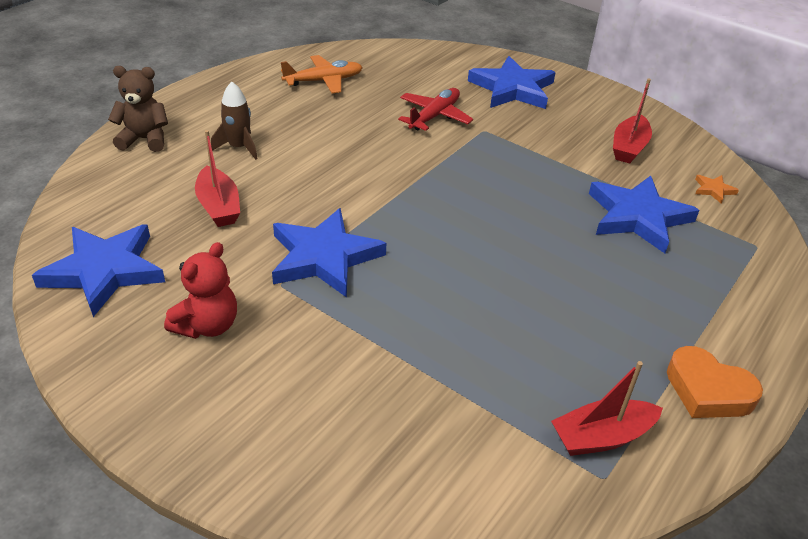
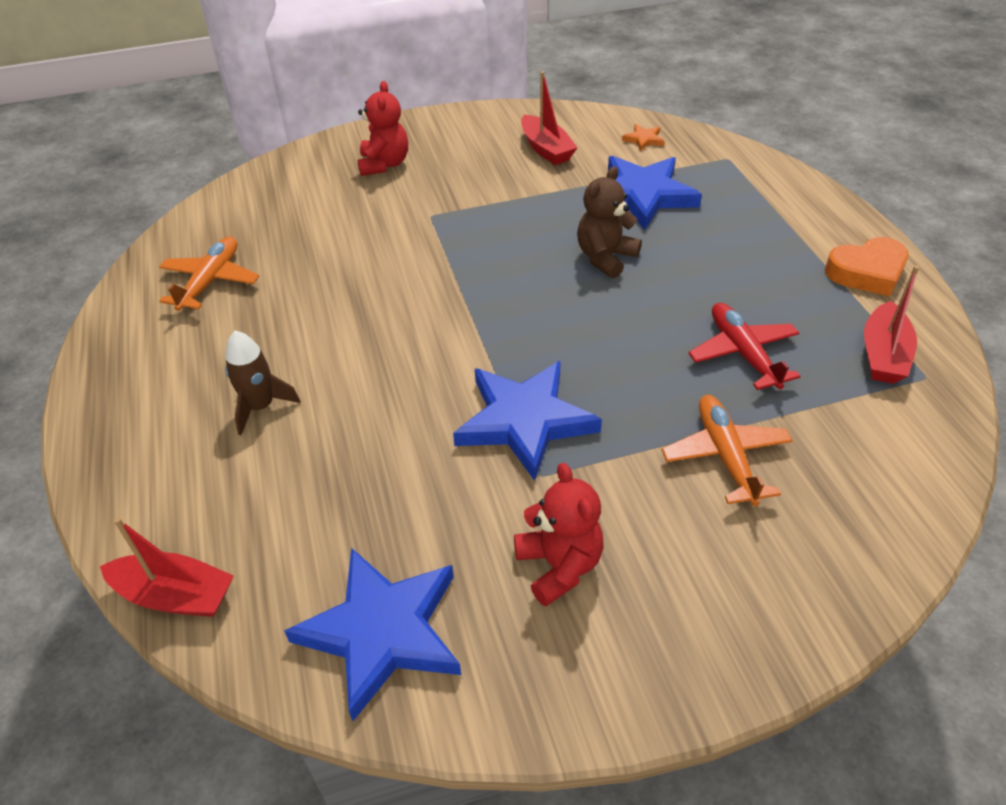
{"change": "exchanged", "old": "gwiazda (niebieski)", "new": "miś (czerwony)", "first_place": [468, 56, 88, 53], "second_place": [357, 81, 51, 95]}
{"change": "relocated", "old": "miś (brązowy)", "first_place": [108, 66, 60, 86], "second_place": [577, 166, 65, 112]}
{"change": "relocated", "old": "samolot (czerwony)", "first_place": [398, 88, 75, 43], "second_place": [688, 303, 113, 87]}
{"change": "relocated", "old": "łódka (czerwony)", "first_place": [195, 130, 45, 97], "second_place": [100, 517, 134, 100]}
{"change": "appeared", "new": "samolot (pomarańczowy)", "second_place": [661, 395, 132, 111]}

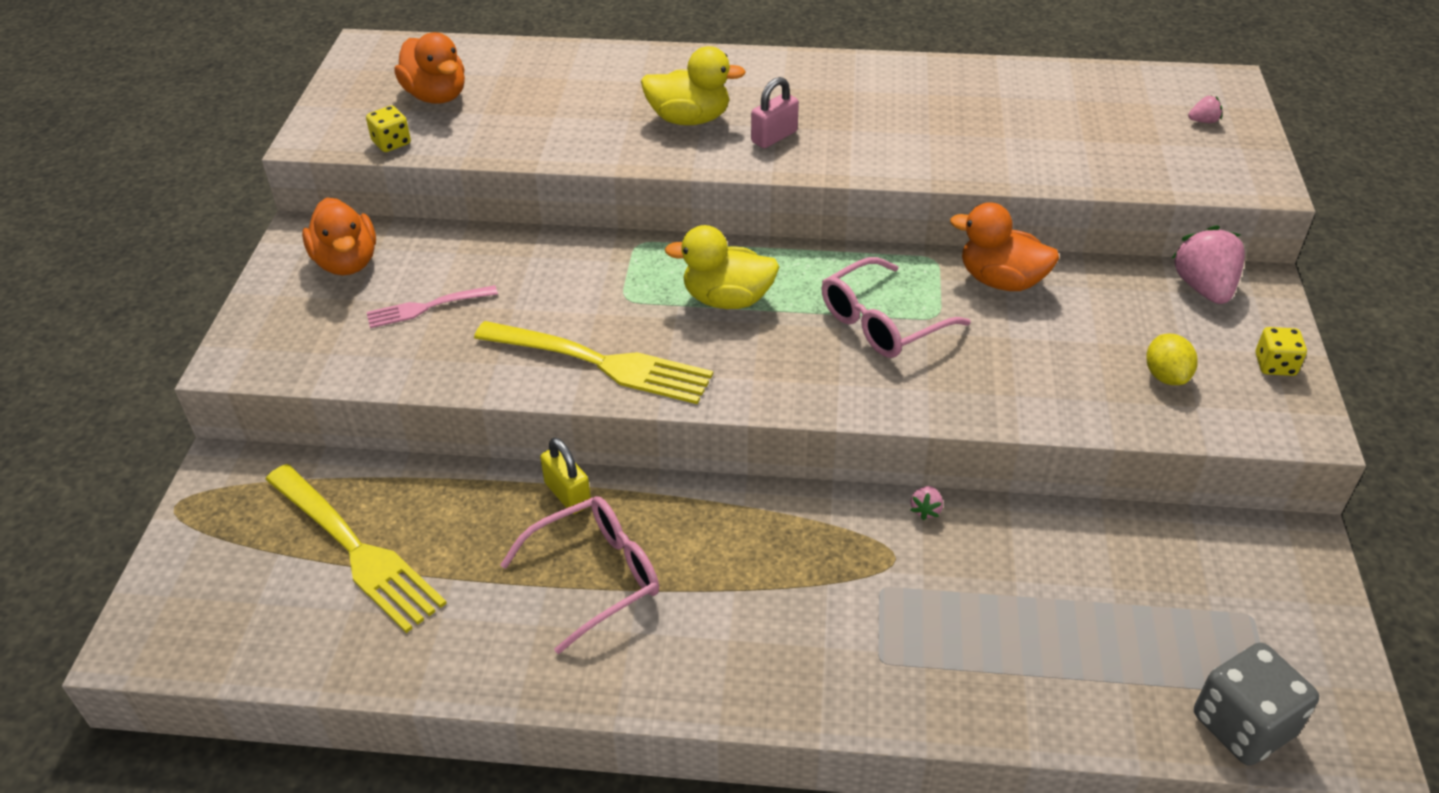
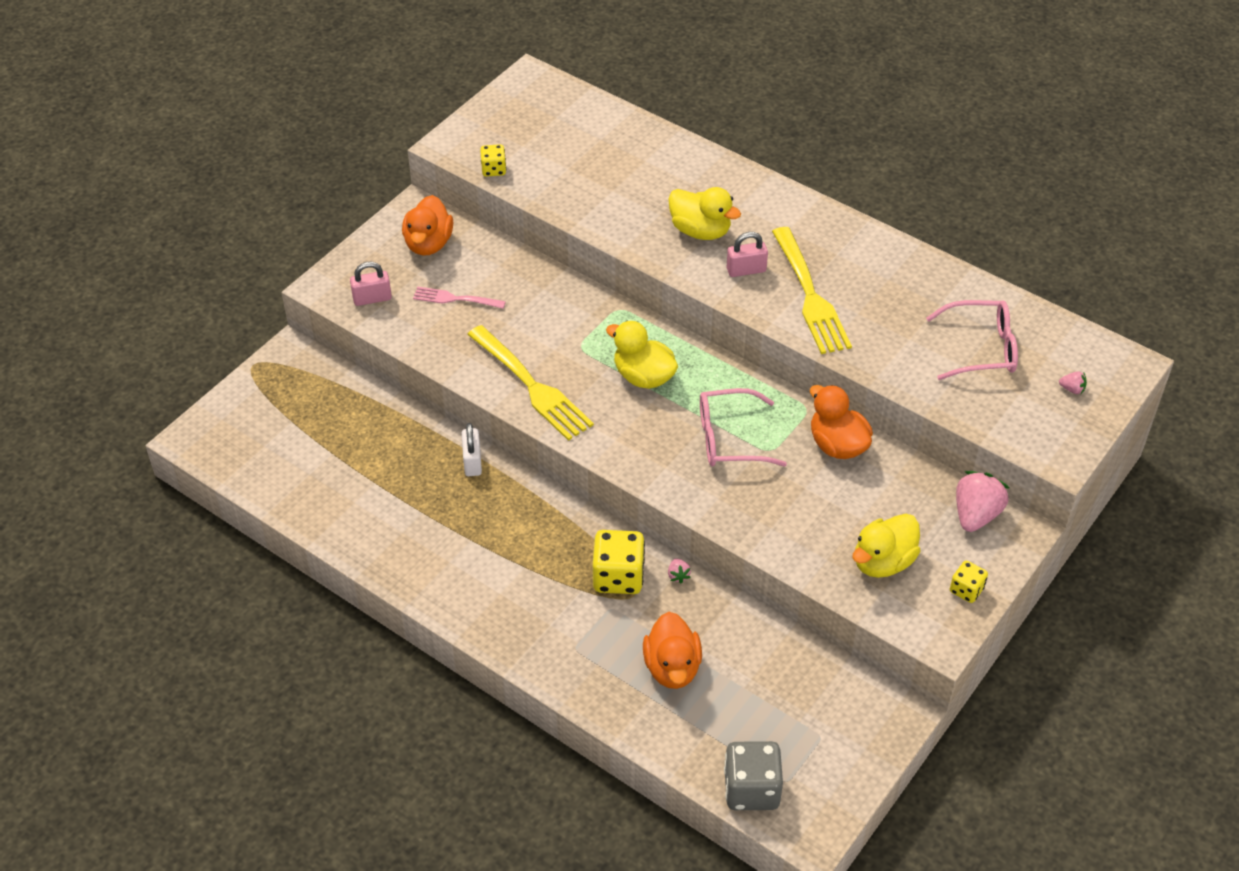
{"change": "relocated", "old": "kaczka (pomarańczowy)", "first_place": [394, 32, 71, 72], "second_place": [643, 612, 59, 77]}
{"change": "exchanged", "old": "cytryna (żółty)", "new": "kaczka (żółty)", "first_place": [1146, 334, 52, 51], "second_place": [852, 514, 68, 64]}
{"change": "colour", "old": "kłódka (żółty)", "new": "kłódka (biały)", "first_place": [540, 437, 51, 77], "second_place": [462, 423, 20, 53]}
{"change": "relocated", "old": "widelec (żółty)", "first_place": [265, 464, 182, 169], "second_place": [772, 227, 80, 127]}
{"change": "spun", "old": "truskawka (różowy)", "first_place": [911, 486, 32, 34], "second_place": [668, 558, 23, 26], "degrees": -60}
{"change": "relocated", "old": "okulary (różowy)", "first_place": [500, 496, 159, 158], "second_place": [926, 300, 92, 80]}
{"change": "appeared", "new": "kłódka (różowy)", "second_place": [350, 262, 42, 44]}
{"change": "appeared", "new": "kostka do gry (żółty)", "second_place": [593, 530, 52, 64]}

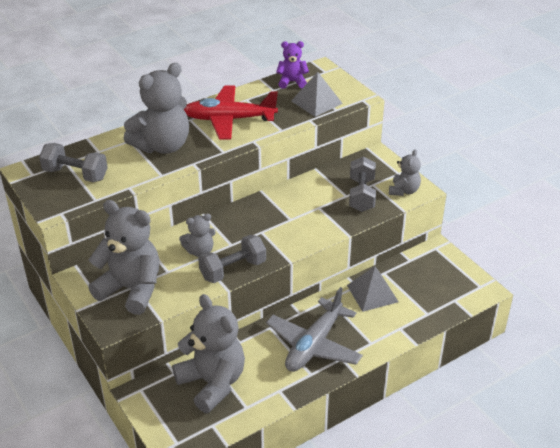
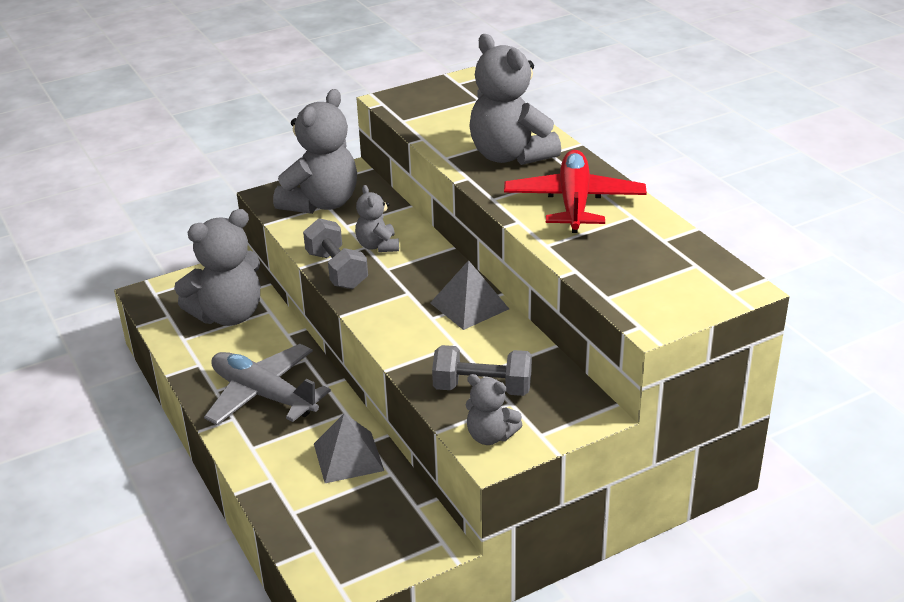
{"change": "missing", "old": "miś (fioletowy)", "first_place": [276, 41, 33, 48]}
{"change": "relocated", "old": "piramida (szary)", "first_place": [291, 72, 52, 45], "second_place": [430, 260, 79, 70]}
{"change": "missing", "old": "hantel (szary)", "first_place": [39, 143, 69, 39]}

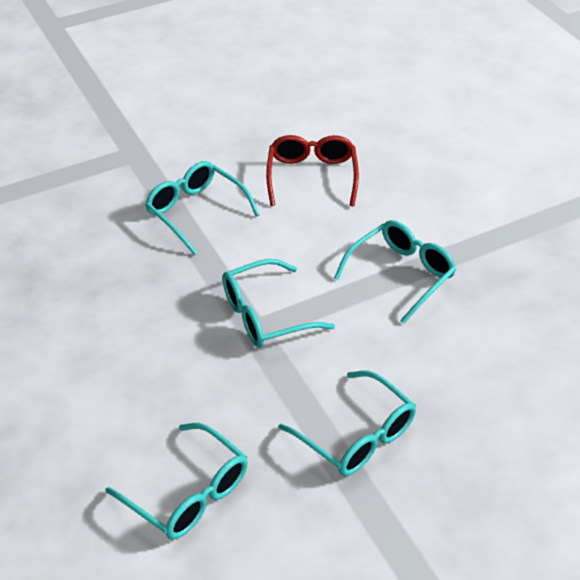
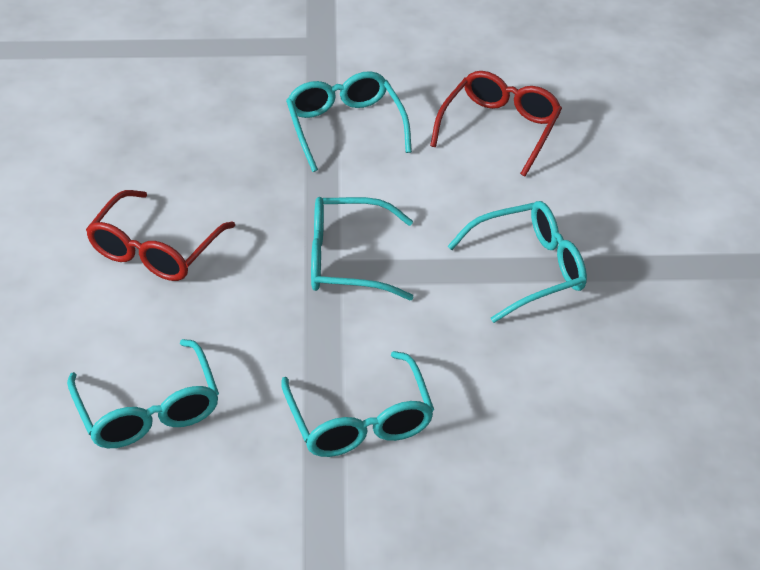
{"change": "appeared", "new": "okulary (czerwony)", "second_place": [86, 190, 149, 91]}

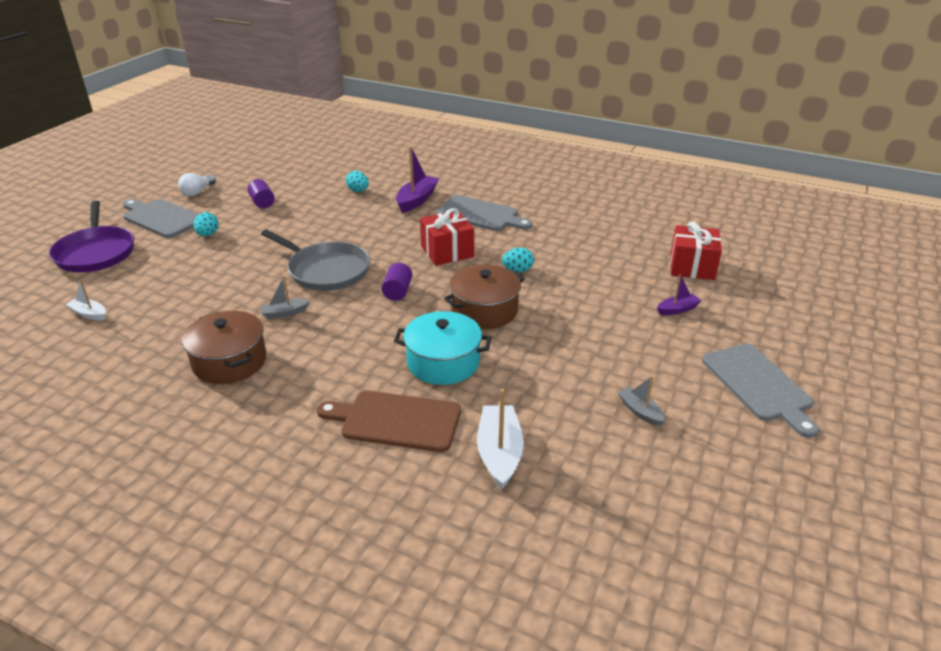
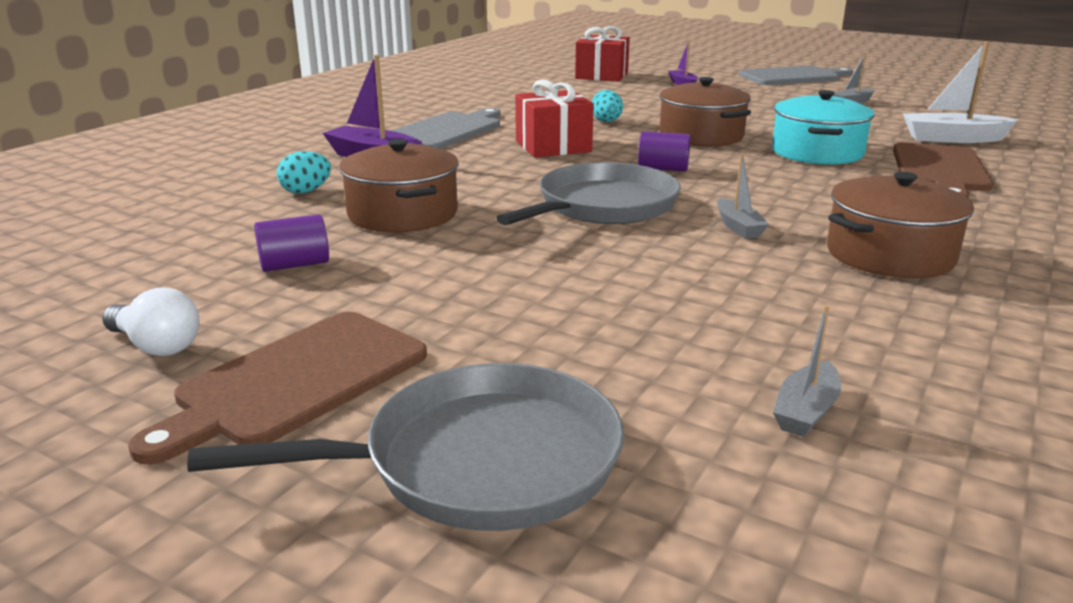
{"change": "colour", "old": "deska do krojenia (szary)", "new": "deska do krojenia (brązowy)", "first_place": [123, 199, 76, 39], "second_place": [128, 312, 299, 153]}
{"change": "colour", "old": "patelnia (fioletowy)", "new": "patelnia (szary)", "first_place": [49, 201, 85, 71], "second_place": [187, 363, 437, 168]}
{"change": "missing", "old": "jajko (turkusowy)", "first_place": [193, 212, 26, 24]}
{"change": "colour", "old": "łódka (biały)", "new": "łódka (szary)", "first_place": [66, 279, 40, 41], "second_place": [773, 305, 68, 132]}
{"change": "appeared", "new": "garnek (brązowy)", "second_place": [339, 139, 120, 93]}

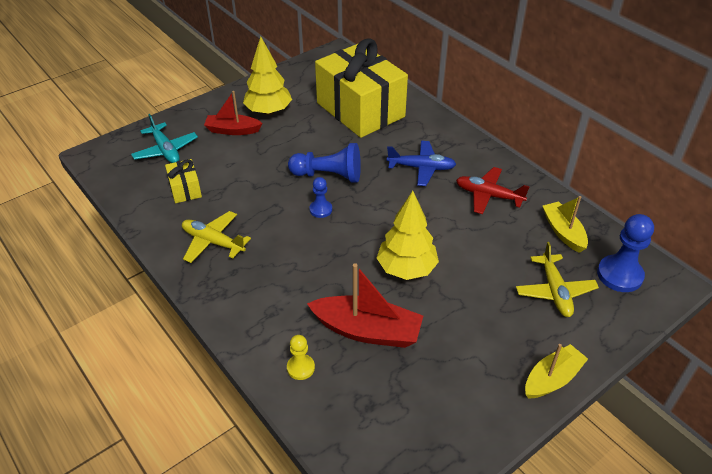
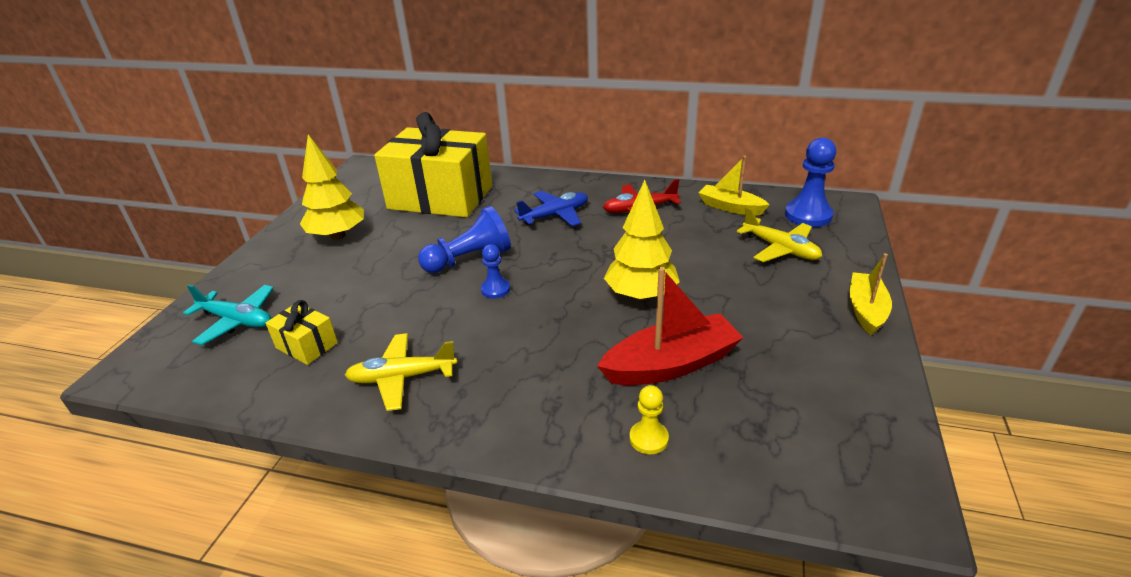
{"change": "missing", "old": "łódka (czerwony)", "first_place": [204, 91, 58, 44]}

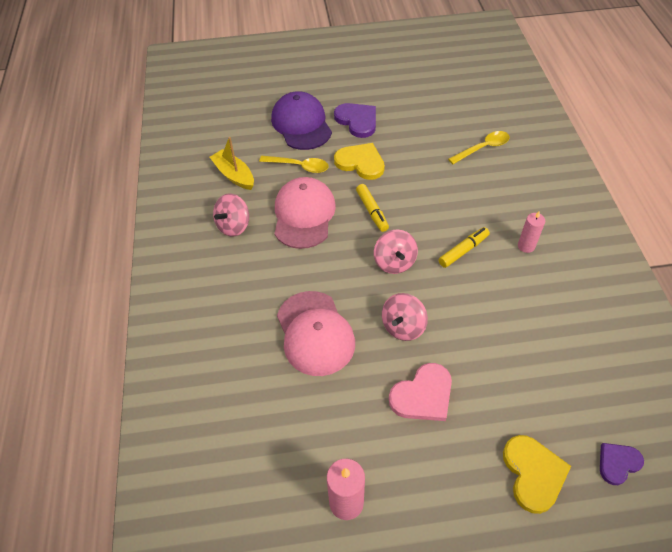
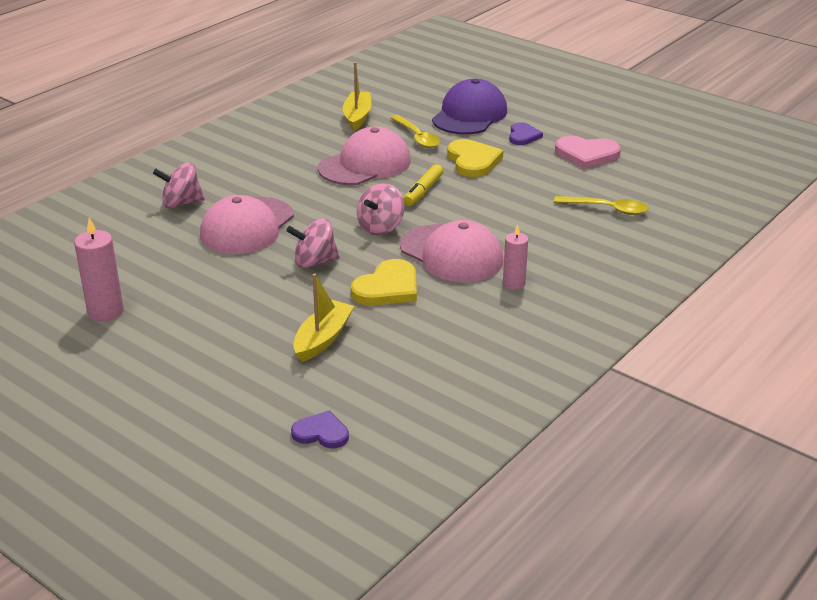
{"change": "size", "old": "serce (fioletowy)", "first_place": [334, 103, 42, 35], "second_place": [509, 122, 34, 23], "factor": 0.64}
{"change": "relocated", "old": "bączek (różowy)", "first_place": [213, 193, 36, 44], "second_place": [153, 162, 52, 46]}
{"change": "exchanged", "old": "flamaster (żółty)", "new": "czapka (różowy)", "first_place": [439, 227, 51, 41], "second_place": [400, 220, 103, 62]}
{"change": "relocated", "old": "serce (różowy)", "first_place": [389, 363, 63, 58], "second_place": [555, 136, 66, 33]}
{"change": "relocated", "old": "serce (żółty)", "first_place": [503, 435, 68, 79], "second_place": [351, 259, 66, 46]}
{"change": "appeared", "new": "łódka (żółty)", "second_place": [293, 274, 61, 88]}

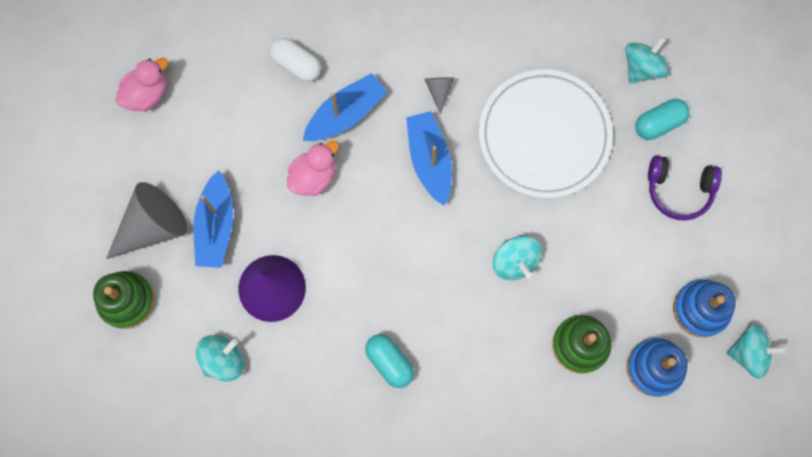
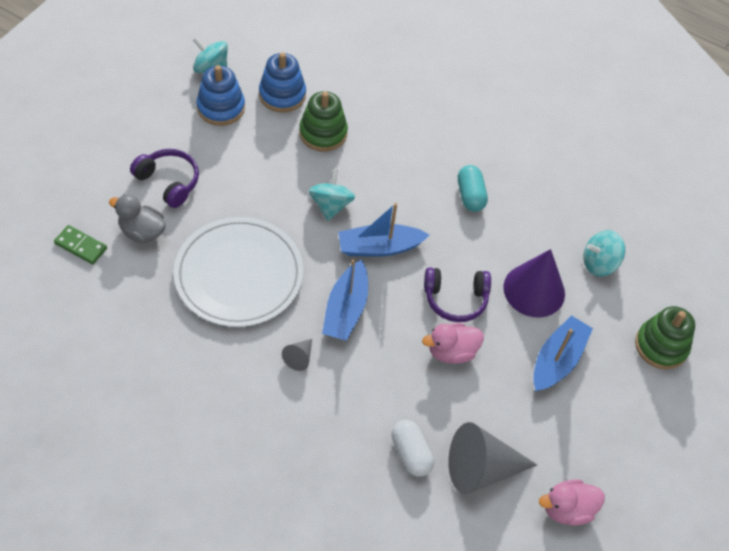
{"change": "missing", "old": "bączek (turkusowy)", "first_place": [625, 36, 44, 48]}
{"change": "relocated", "old": "łódka (niebieski)", "first_place": [303, 73, 84, 68], "second_place": [338, 203, 91, 54]}
{"change": "exchanged", "old": "kapsułka (turkusowy)", "new": "kaczka (szary)", "first_place": [635, 99, 55, 41], "second_place": [109, 194, 57, 49]}
{"change": "relocated", "old": "stożek (szary)", "first_place": [106, 182, 81, 77], "second_place": [448, 422, 89, 72]}
{"change": "appeared", "new": "kostka domina (zielony)", "second_place": [54, 225, 53, 40]}
{"change": "appeared", "new": "słuchawki (fioletowy)", "second_place": [424, 267, 67, 55]}

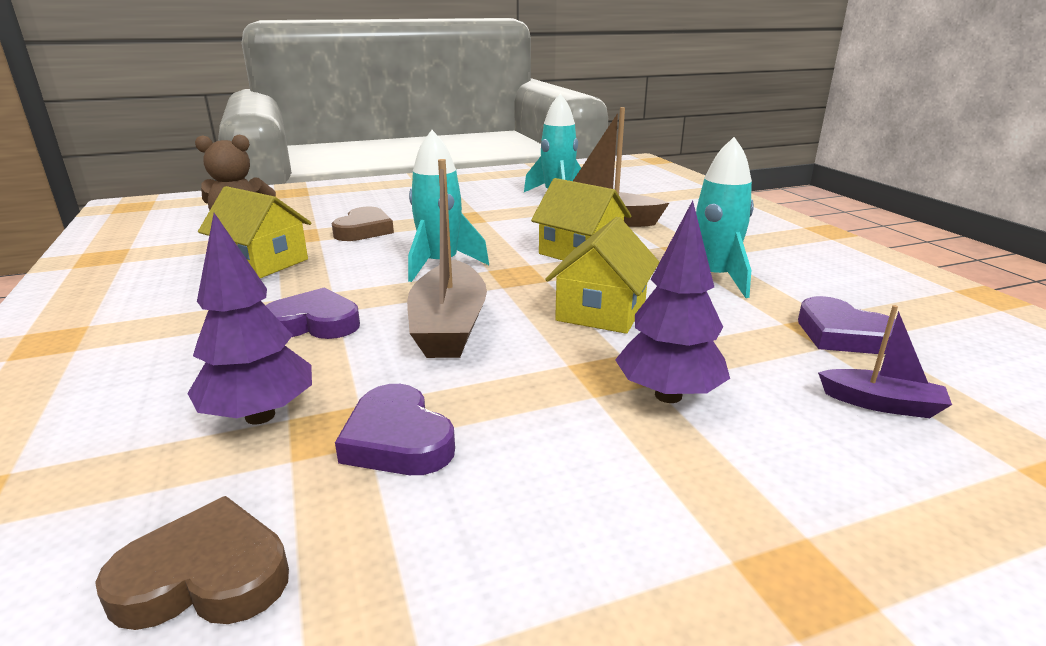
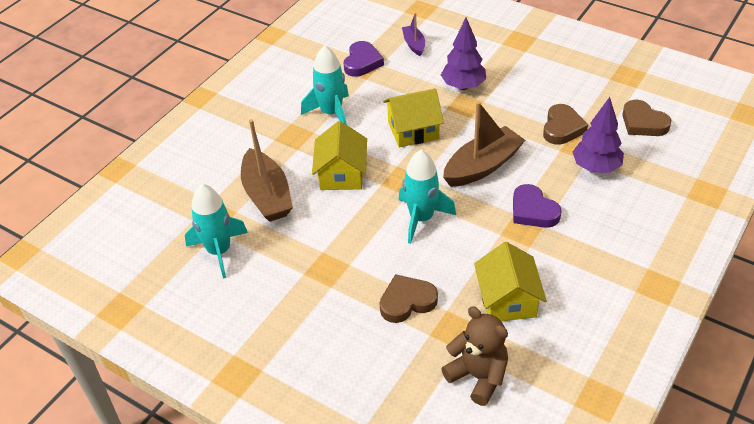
{"change": "colour", "old": "serce (fioletowy)", "new": "serce (brązowy)", "first_place": [335, 384, 120, 91], "second_place": [543, 104, 45, 41]}

